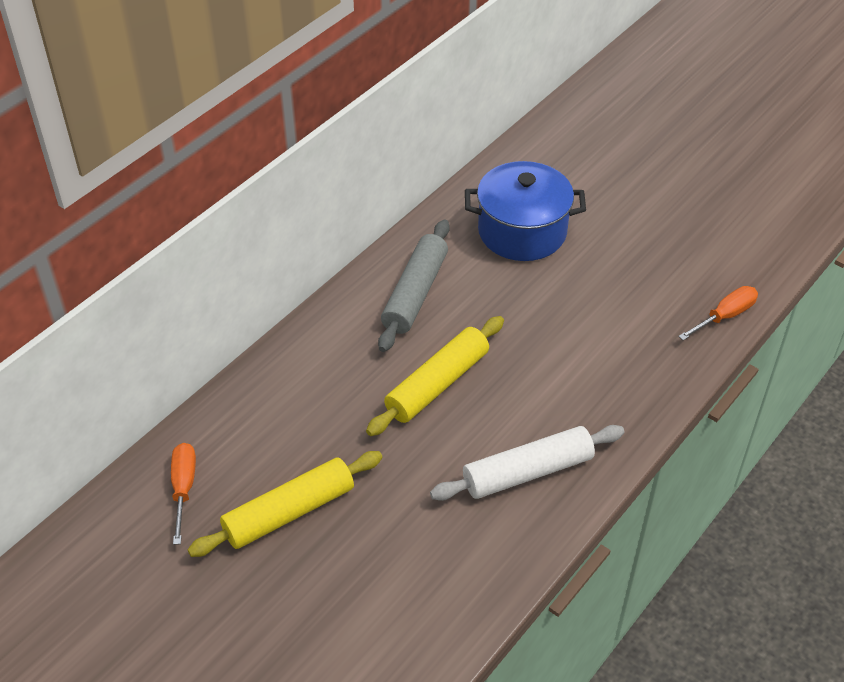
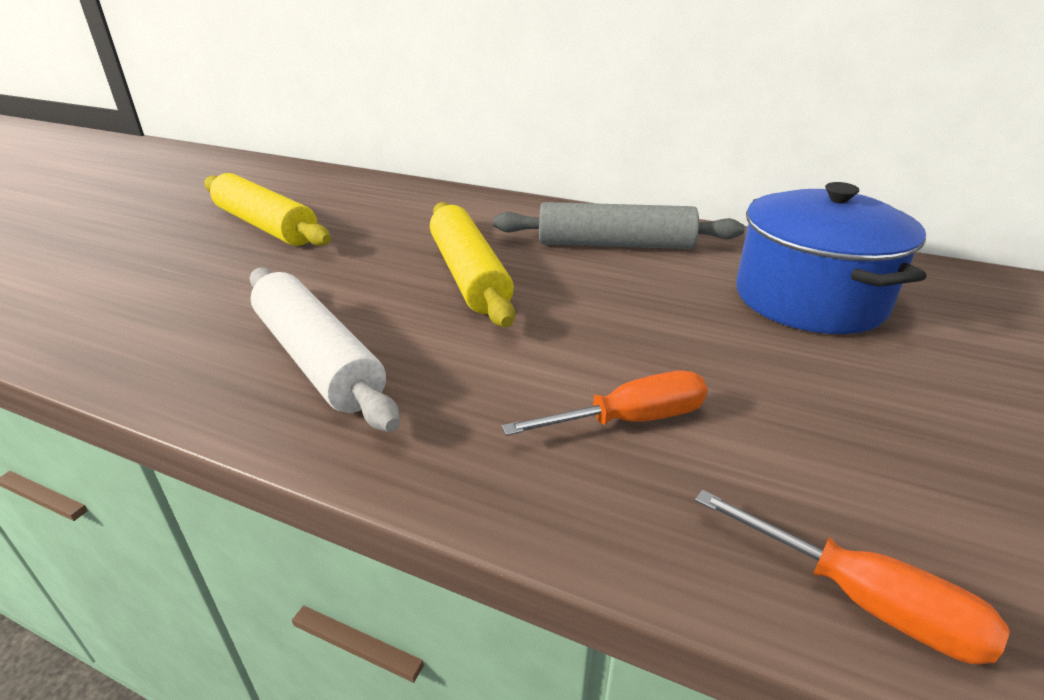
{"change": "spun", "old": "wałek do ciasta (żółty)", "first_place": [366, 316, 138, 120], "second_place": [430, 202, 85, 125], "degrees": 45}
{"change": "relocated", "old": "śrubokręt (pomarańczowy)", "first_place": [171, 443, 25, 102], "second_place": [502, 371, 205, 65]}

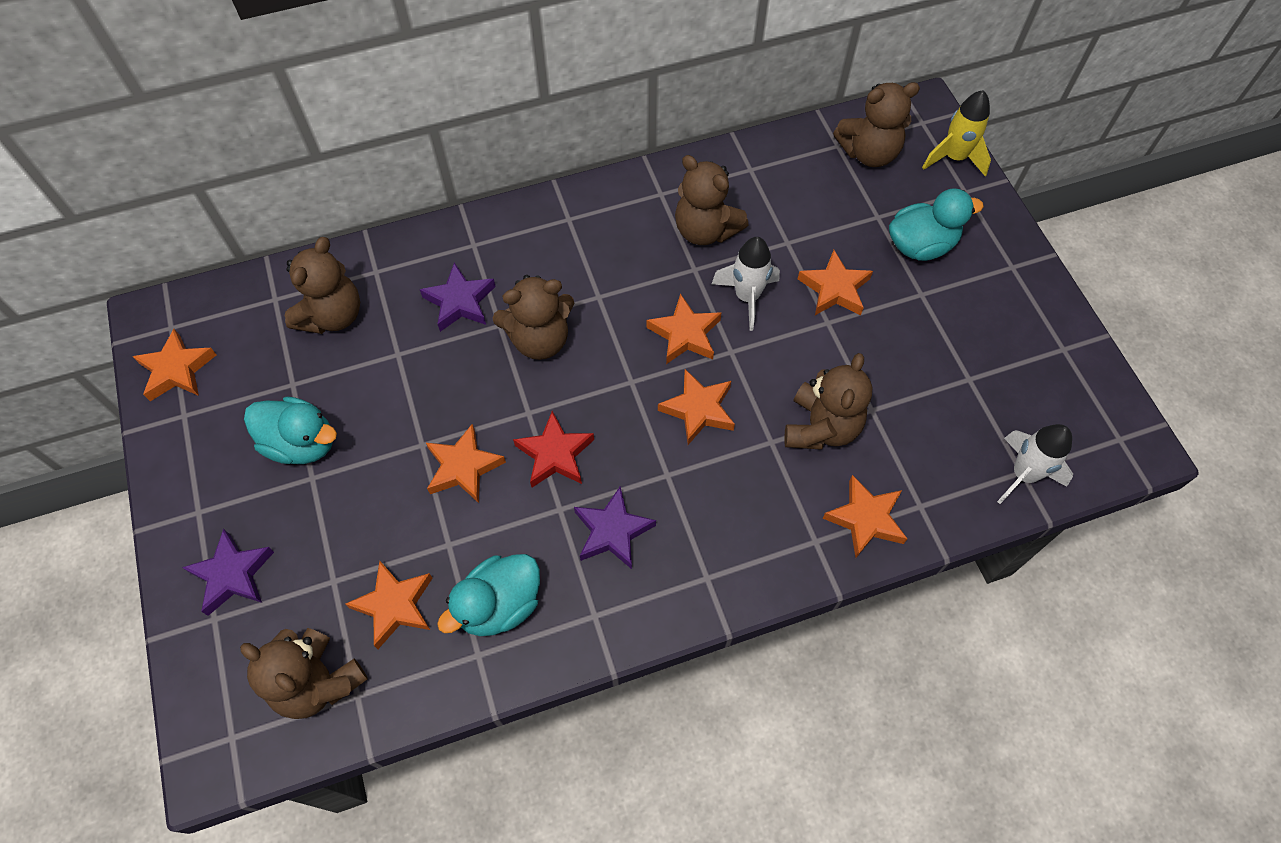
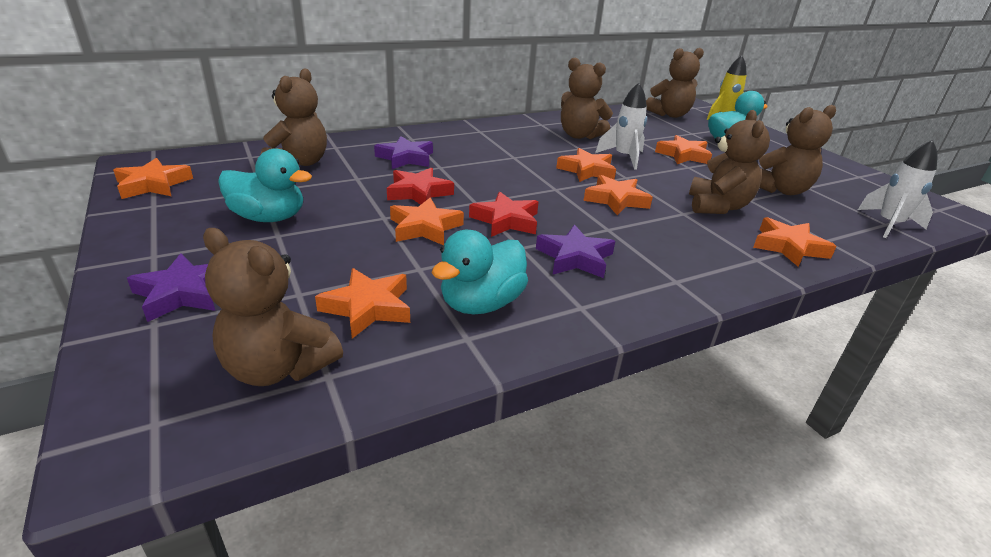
{"change": "relocated", "old": "miś (brązowy)", "first_place": [493, 275, 81, 85], "second_place": [759, 105, 77, 90]}
{"change": "appeared", "new": "gwiazda (czerwony)", "second_place": [387, 167, 67, 38]}

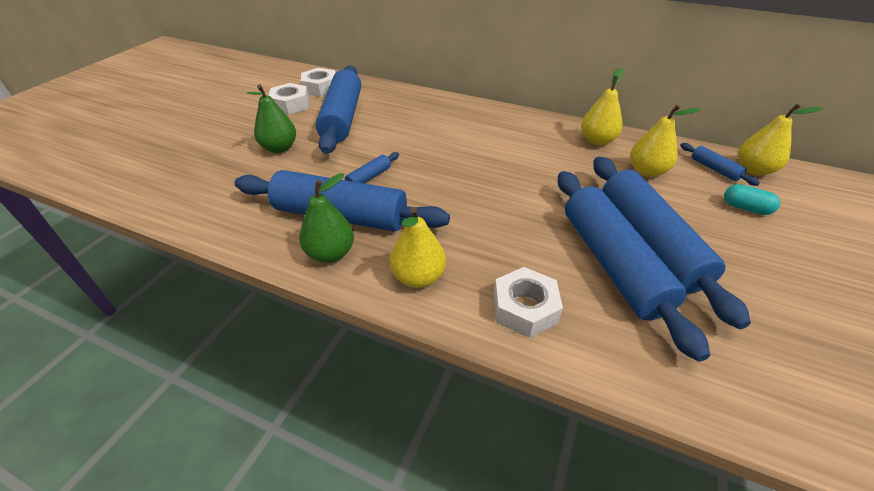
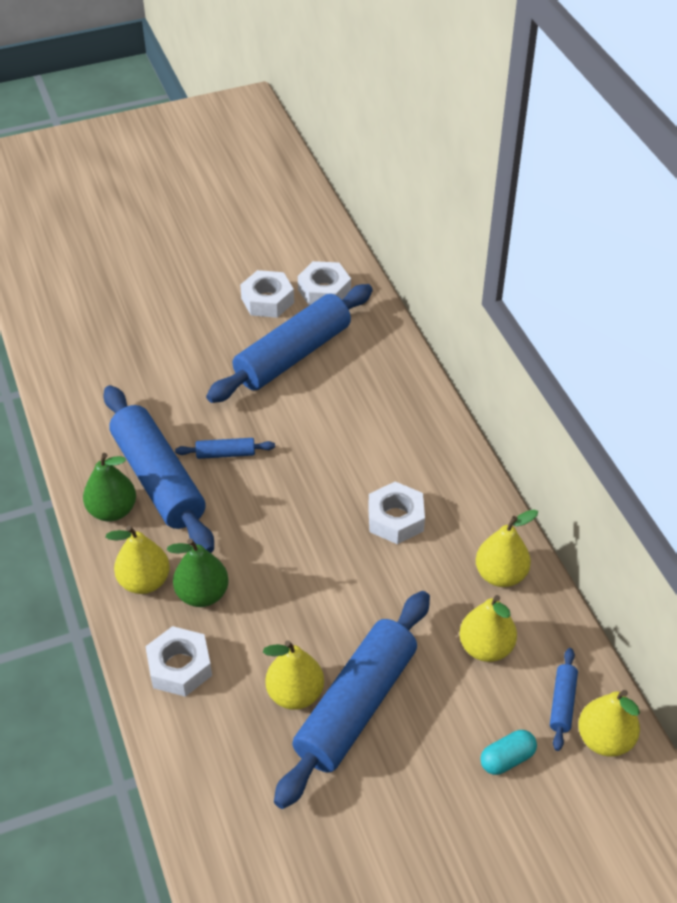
{"change": "relocated", "old": "gruszka (zielony)", "first_place": [247, 85, 49, 68], "second_place": [167, 539, 62, 68]}
{"change": "exchanged", "old": "wałek do ciasta (niebieski)", "new": "gruszka (żółty)", "first_place": [558, 171, 152, 191], "second_place": [263, 640, 61, 70]}
{"change": "spun", "old": "kapsułka (turkusowy)", "first_place": [724, 184, 56, 31], "second_place": [480, 730, 57, 45], "degrees": 75}
{"change": "appeared", "new": "nakrętka (biały)", "second_place": [368, 482, 57, 62]}

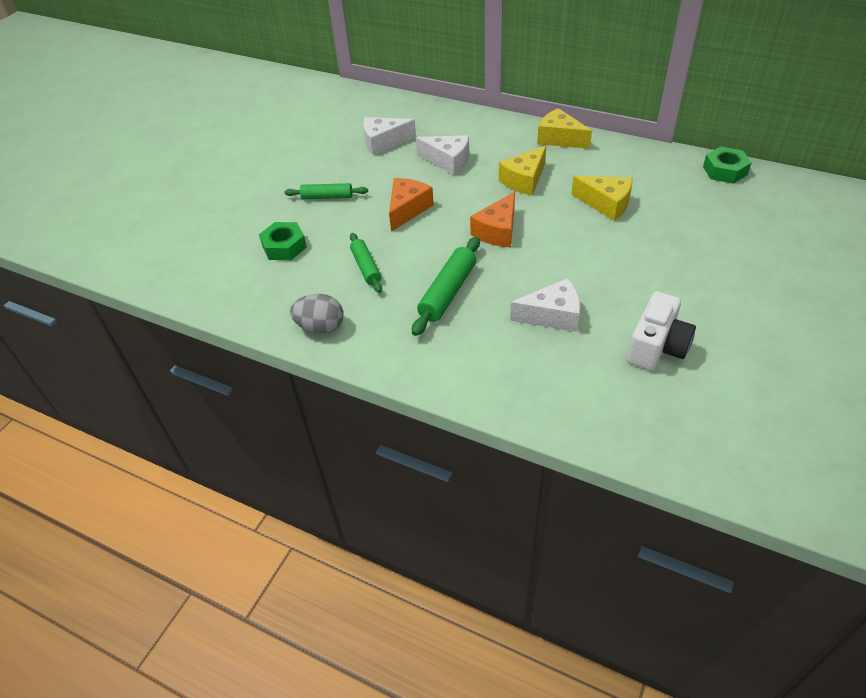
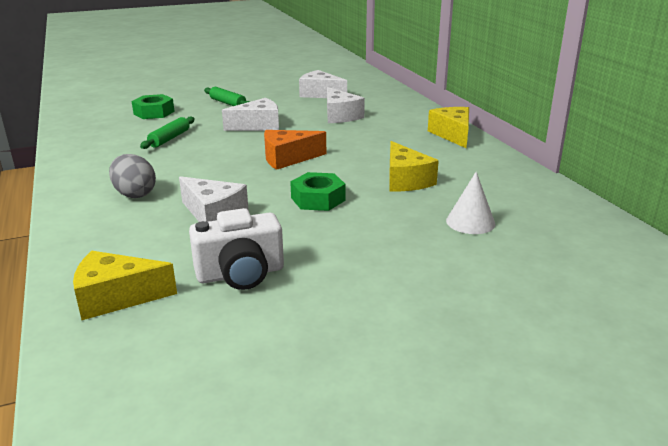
{"change": "relocated", "old": "ser (żółty)", "first_place": [499, 146, 47, 49], "second_place": [73, 251, 104, 69]}
{"change": "relocated", "old": "nakrętka (zielony)", "first_place": [703, 147, 49, 37], "second_place": [290, 172, 55, 39]}
{"change": "colour", "old": "ser (pomarańczowy)", "new": "ser (biały)", "first_place": [389, 178, 45, 54], "second_place": [222, 98, 57, 33]}
{"change": "missing", "old": "wałek do ciasta (zielony)", "first_place": [412, 237, 68, 99]}
{"change": "relocated", "old": "jajko (szary)", "first_place": [290, 294, 54, 40], "second_place": [109, 154, 47, 44]}
{"change": "appeared", "new": "stożek (biały)", "second_place": [446, 172, 49, 62]}

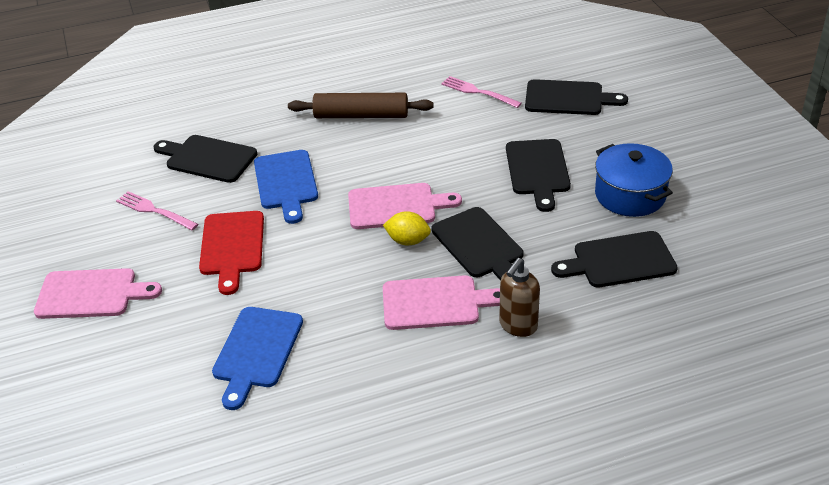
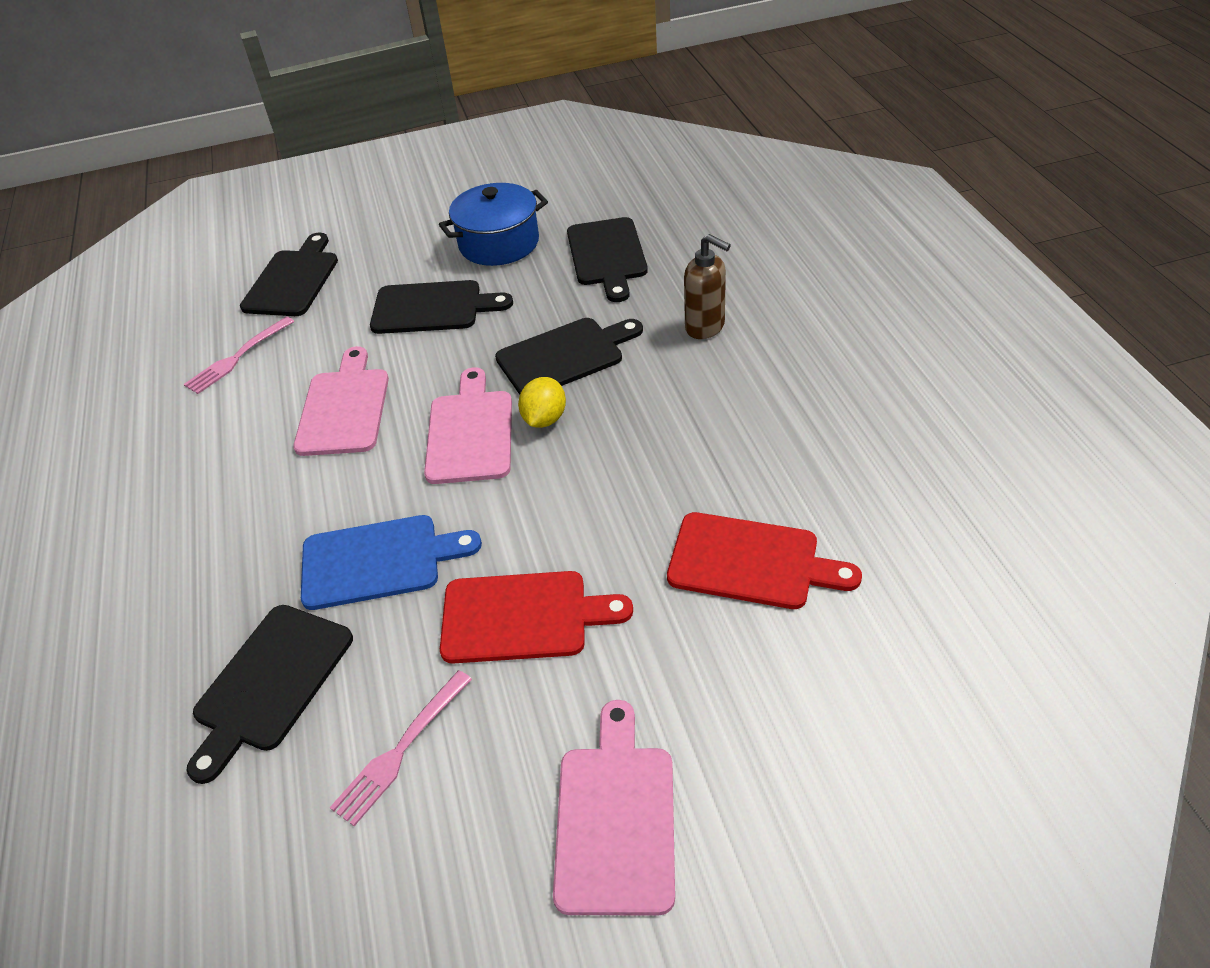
{"change": "missing", "old": "wałek do ciasta (brązowy)", "first_place": [288, 93, 146, 25]}
{"change": "relocated", "old": "deska do krojenia (różowy)", "first_place": [383, 275, 117, 55], "second_place": [293, 346, 96, 110]}
{"change": "colour", "old": "deska do krojenia (niebieski)", "new": "deska do krojenia (czerwony)", "first_place": [212, 307, 91, 103], "second_place": [667, 512, 195, 97]}

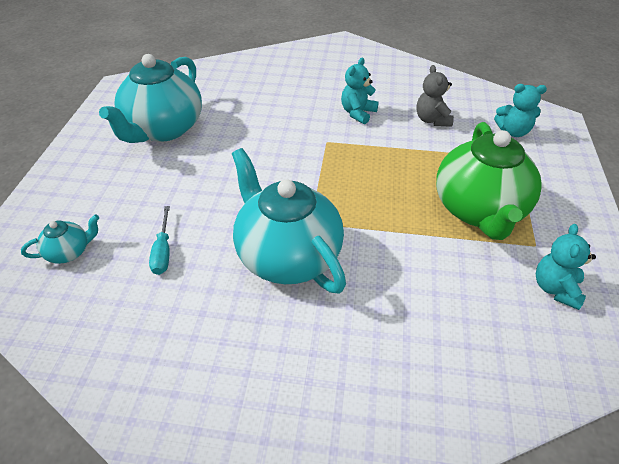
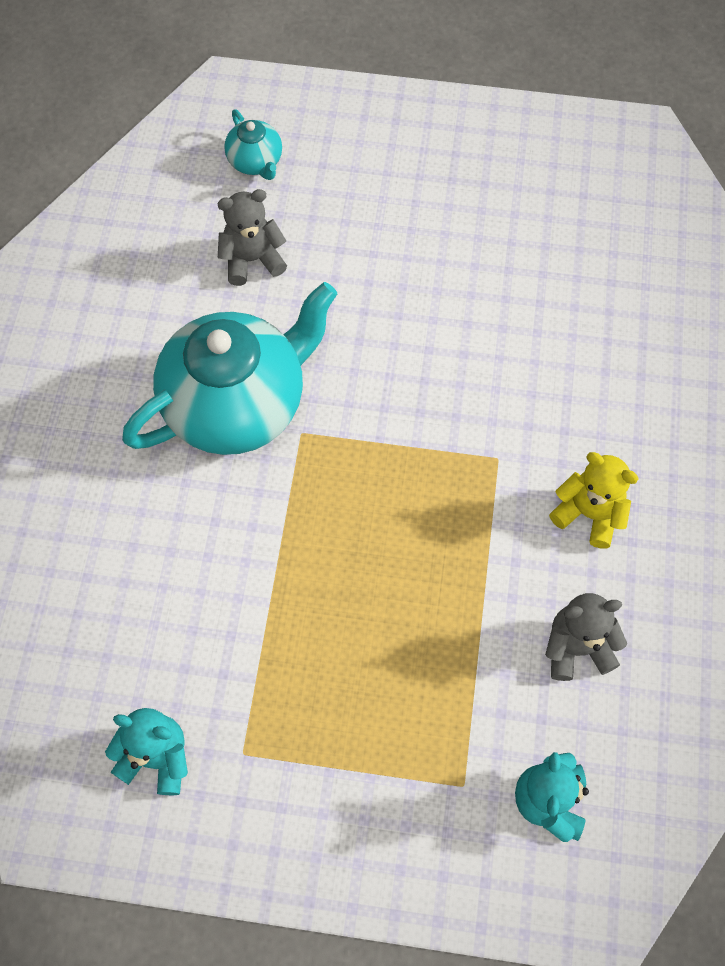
{"change": "missing", "old": "imbryk (turkusowy)", "first_place": [99, 54, 103, 89]}
{"change": "colour", "old": "miś (turkusowy)", "new": "miś (żółty)", "first_place": [341, 57, 38, 67], "second_place": [549, 452, 90, 97]}
{"change": "missing", "old": "imbryk (zielony)", "first_place": [436, 122, 106, 118]}
{"change": "exchanged", "old": "śrubokręt (turkusowy)", "new": "miś (szary)", "first_place": [149, 206, 21, 69], "second_place": [217, 189, 70, 97]}

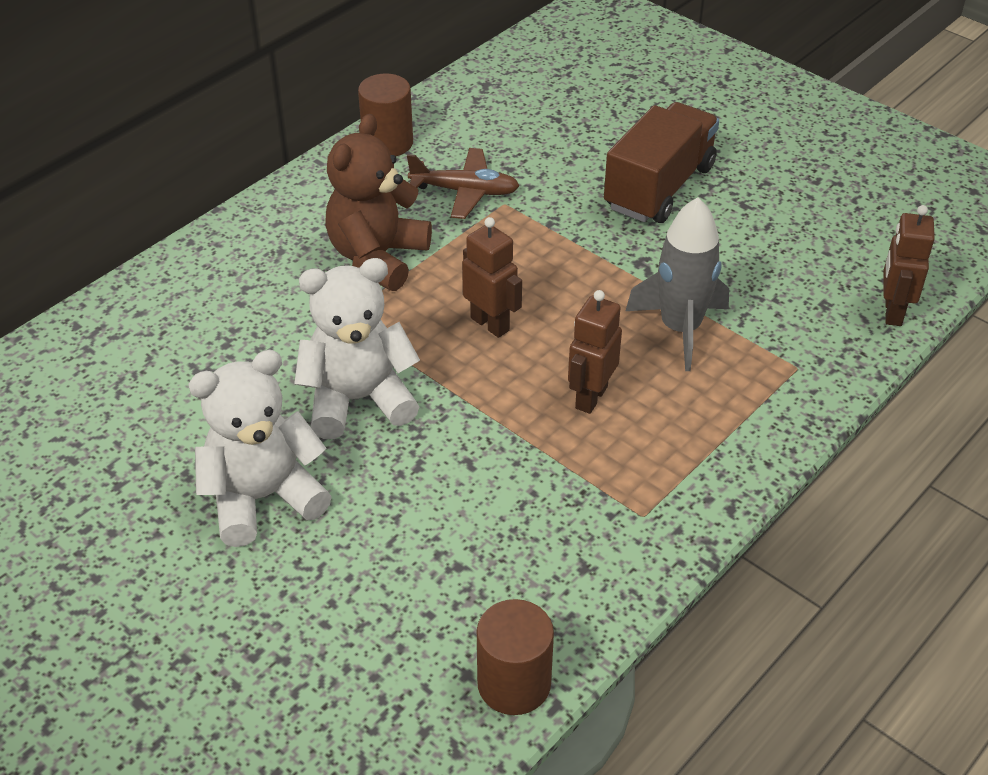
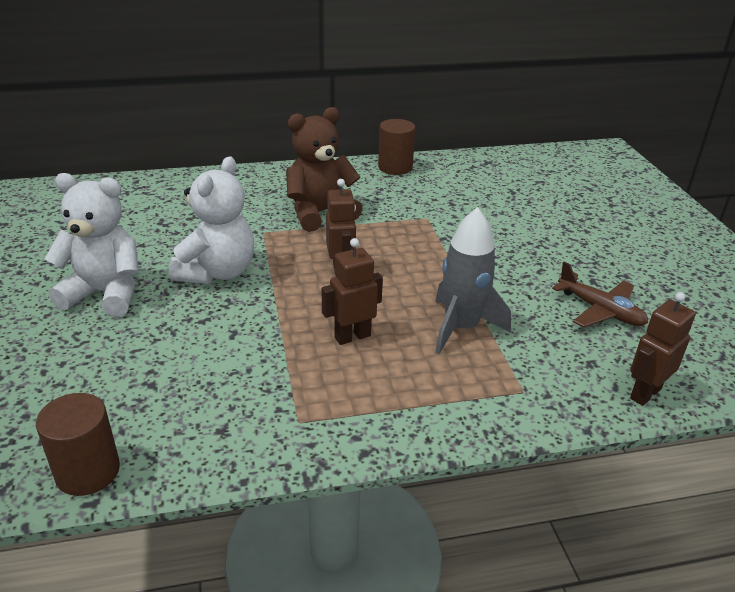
{"change": "missing", "old": "ciężarówka (brązowy)", "first_place": [604, 102, 115, 121]}
{"change": "relocated", "old": "samolot (brązowy)", "first_place": [407, 148, 112, 71], "second_place": [552, 262, 96, 66]}
{"change": "spun", "old": "miś (biały)", "first_place": [294, 258, 126, 181], "second_place": [169, 156, 85, 128], "degrees": 90}

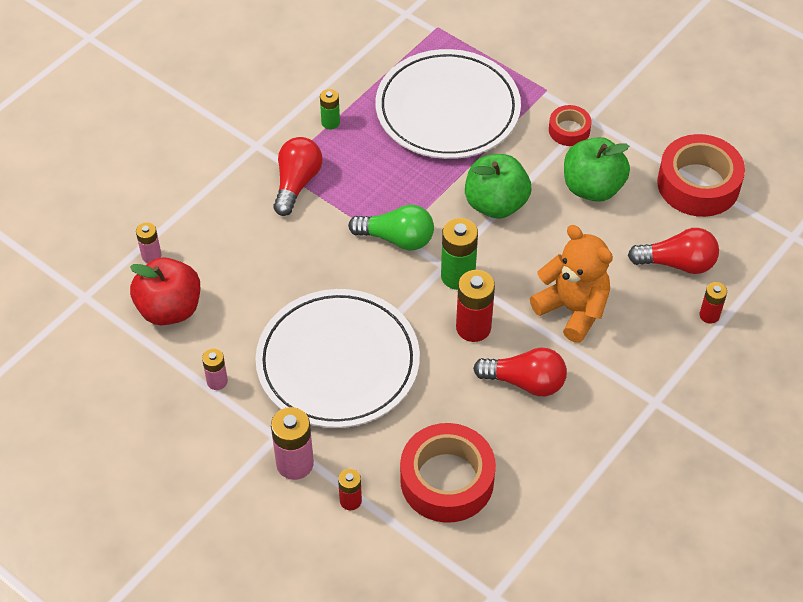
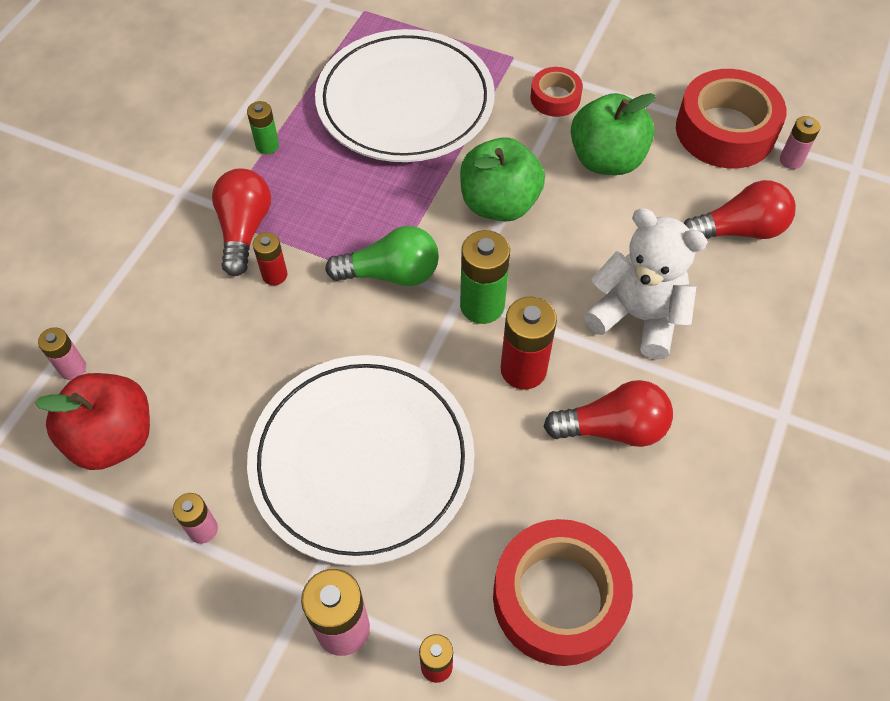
{"change": "colour", "old": "miś (pomarańczowy)", "new": "miś (biały)", "first_place": [530, 225, 83, 118], "second_place": [584, 208, 124, 152]}
{"change": "relocated", "old": "bateria (czerwony)", "first_place": [700, 282, 27, 42], "second_place": [253, 232, 34, 53]}
{"change": "appeared", "new": "bateria (różowy)", "second_place": [780, 116, 40, 53]}

